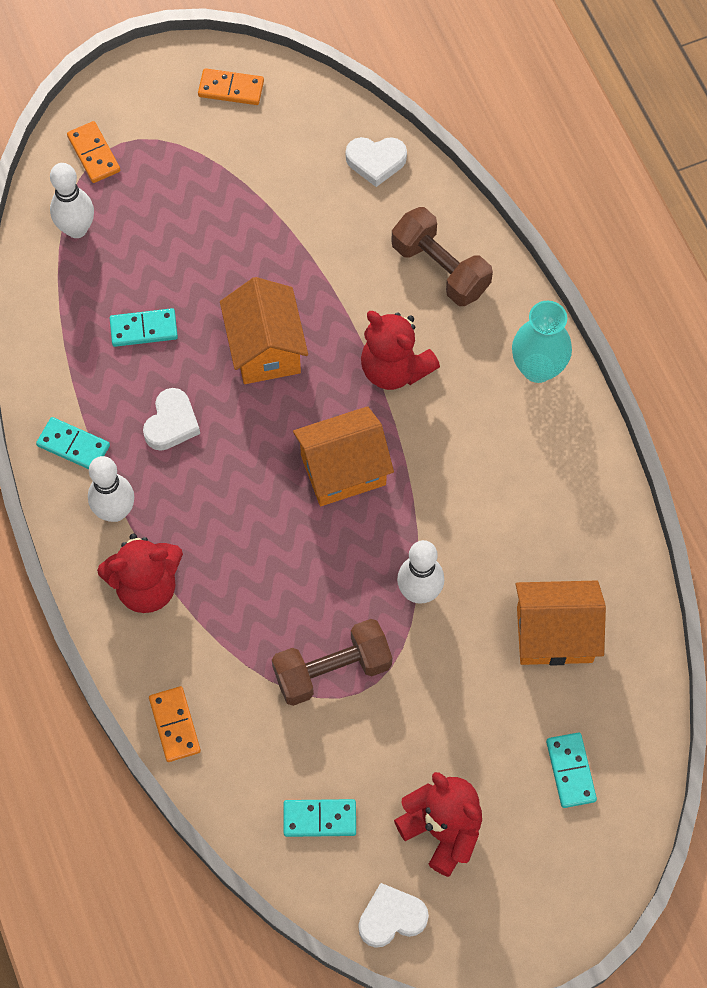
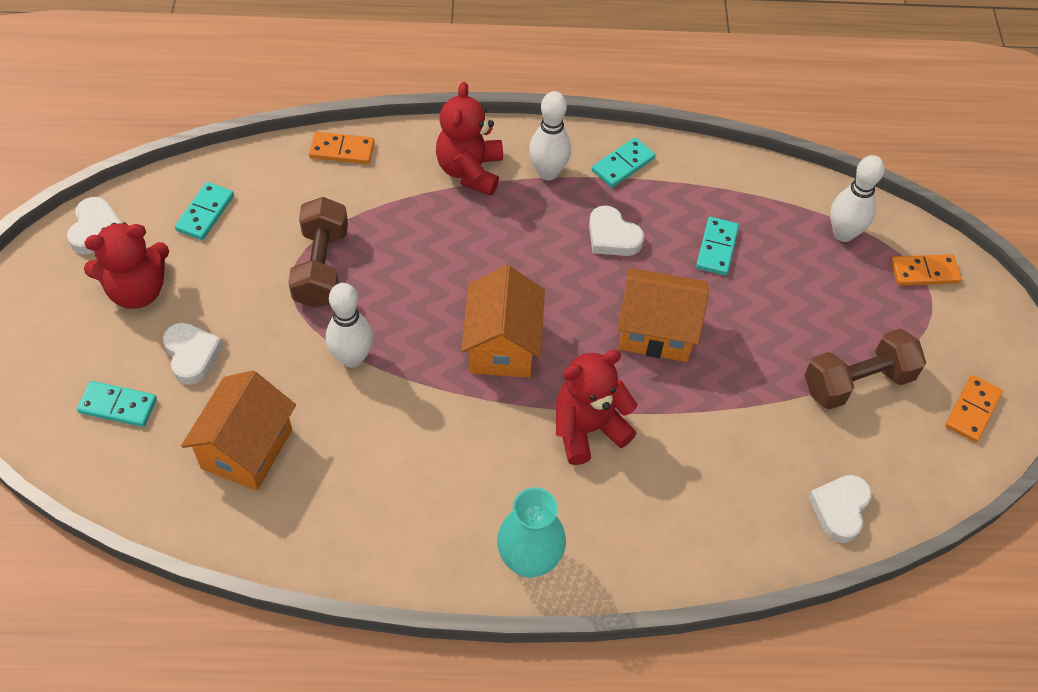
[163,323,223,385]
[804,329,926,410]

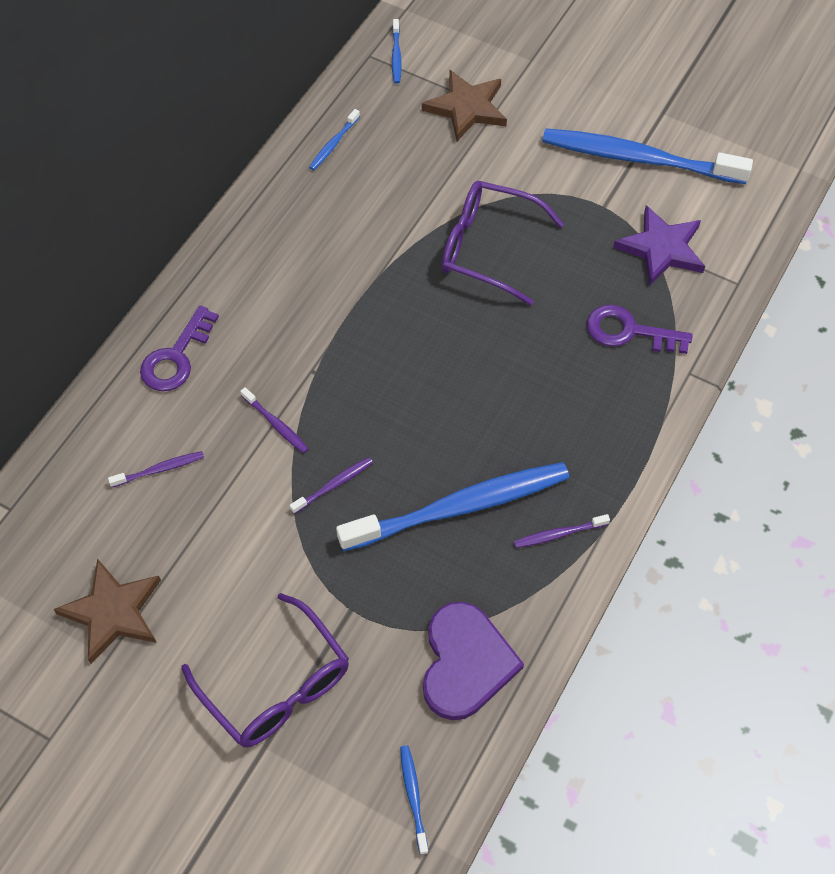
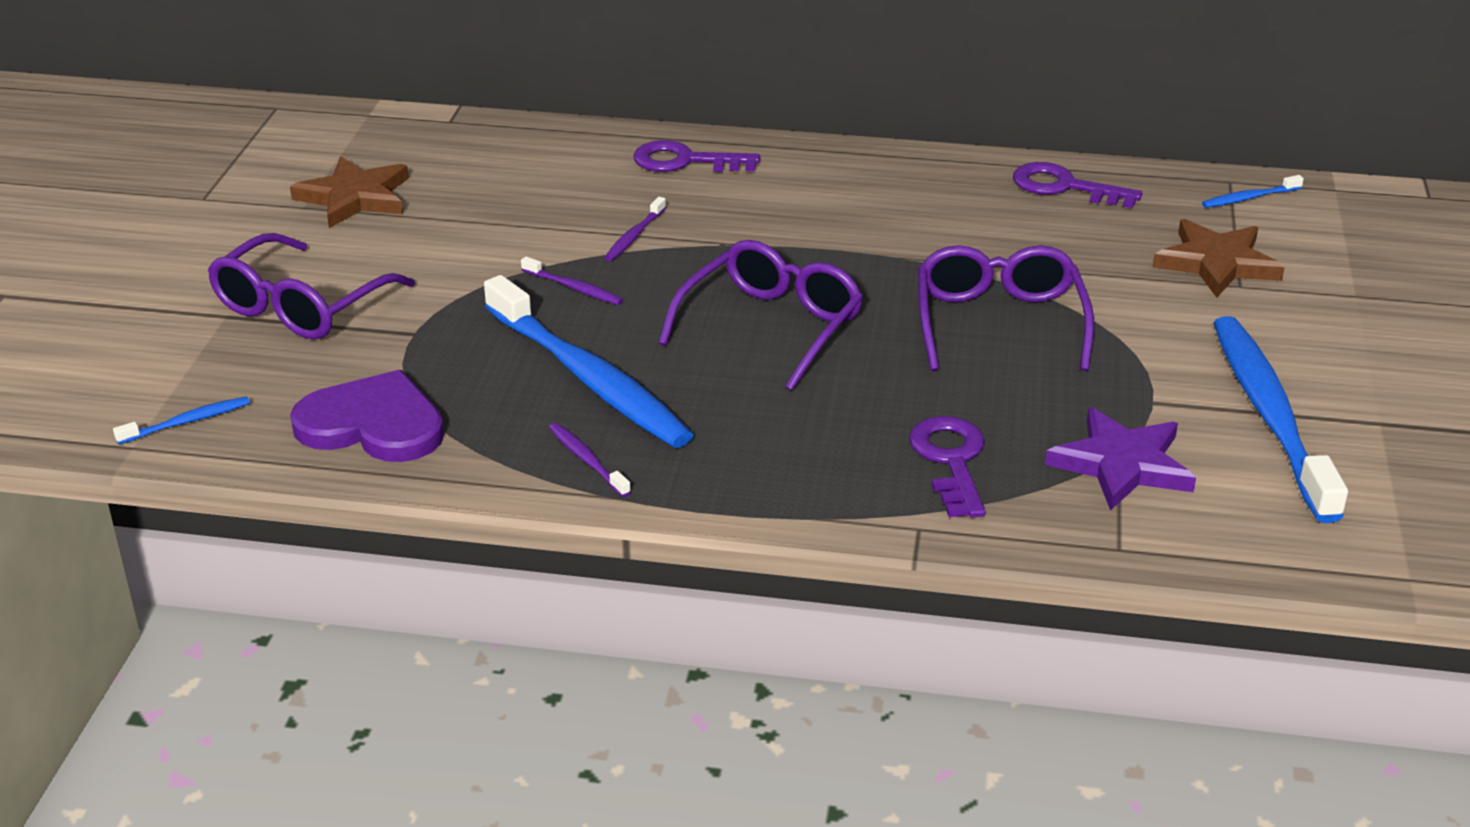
[108,451,204,487] (first image)
[658,240,863,391]
[1013,162,1142,208]
[290,370,444,462]

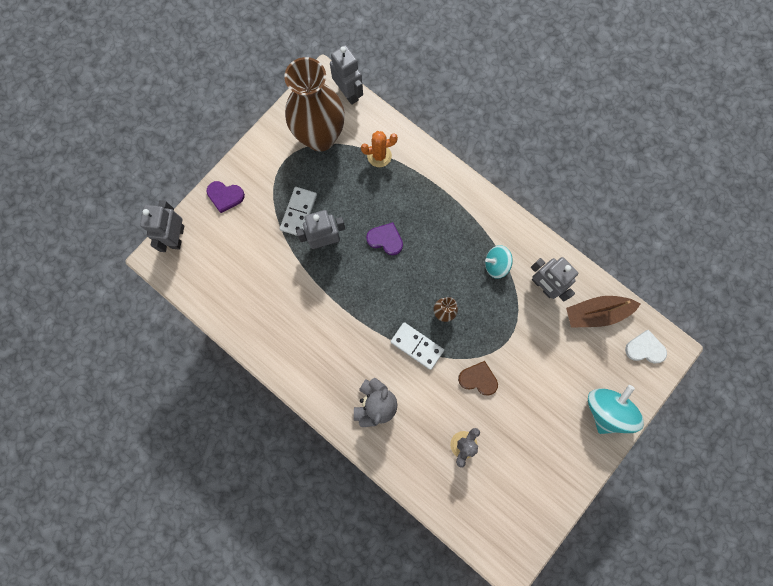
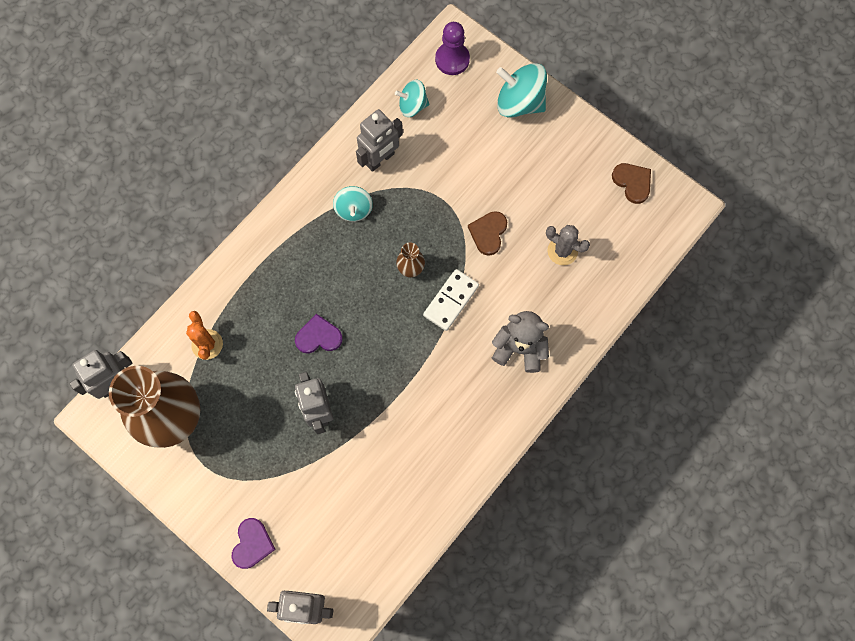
[280,187,317,236] (first image)
[612,163,651,204]
[395,79,429,117]
[435,22,470,75]
[295,314,343,354]

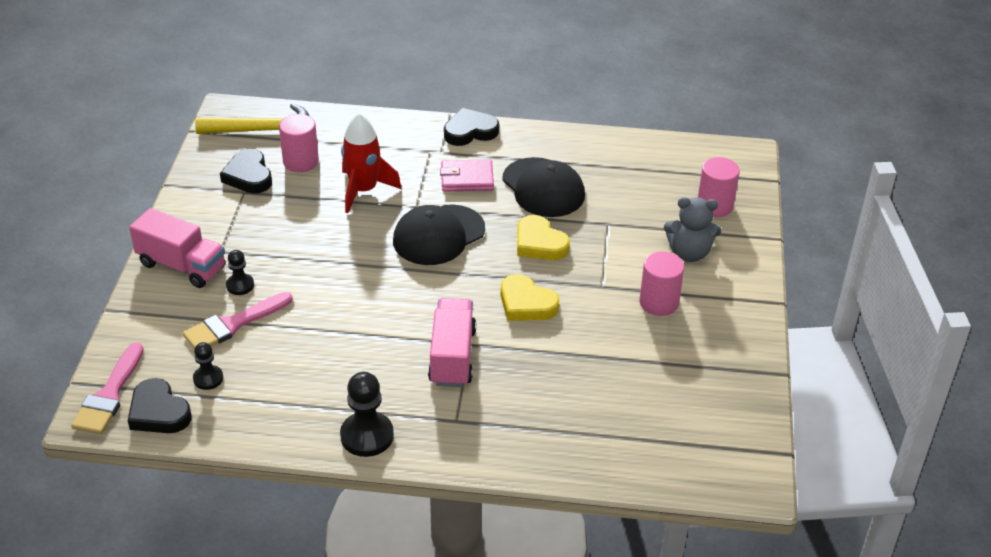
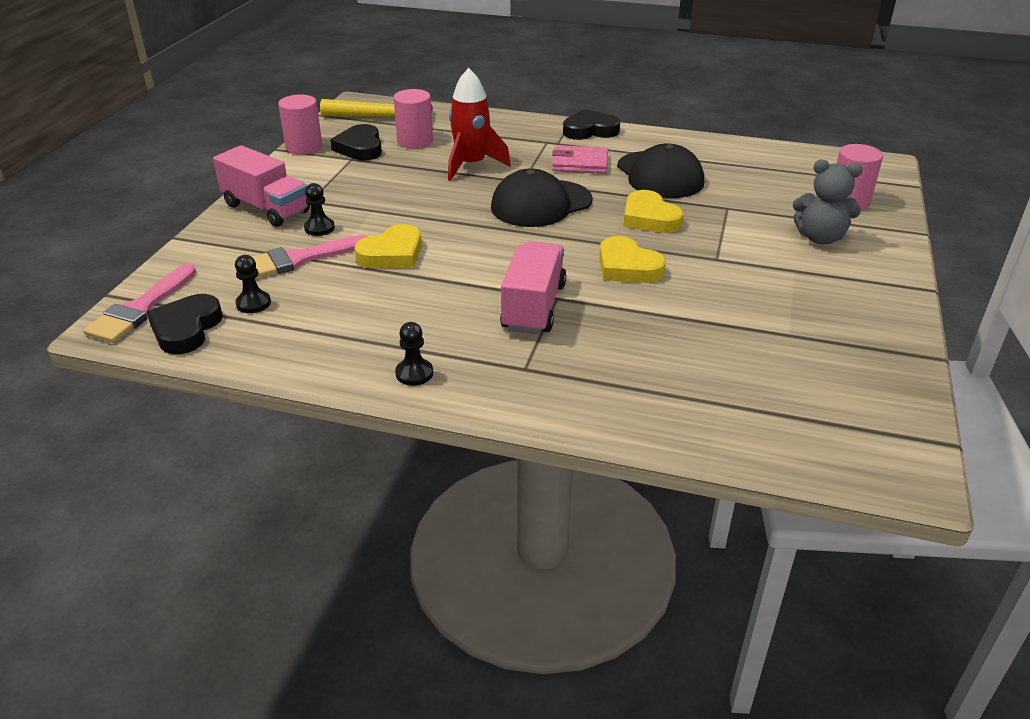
[355,224,422,268]
[278,95,322,154]
[147,294,223,354]
[395,322,433,386]

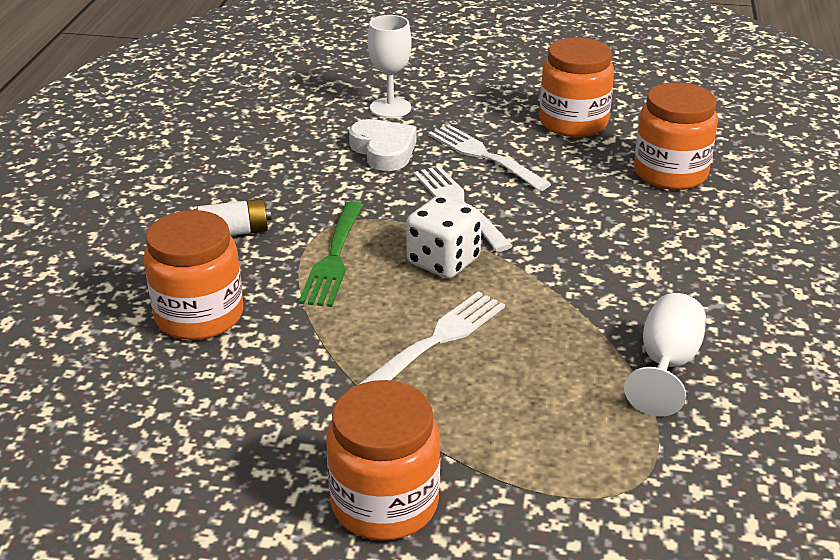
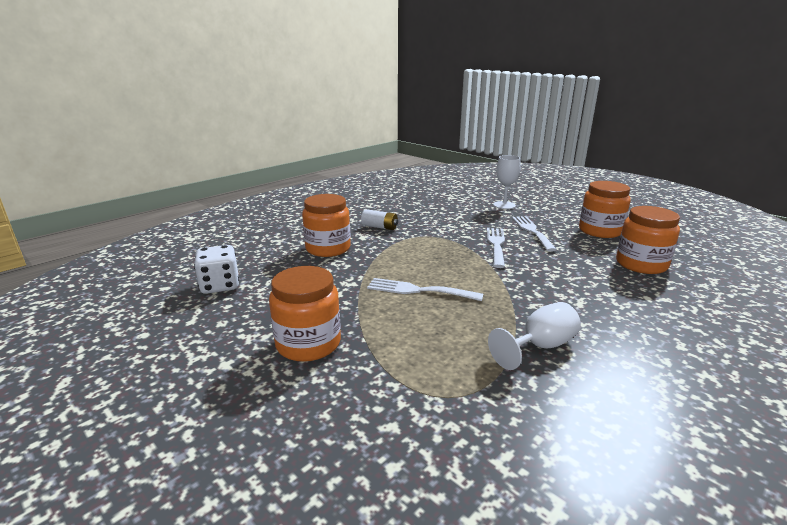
[299,201,363,307] (first image)
[349,119,417,171] (first image)
[194,245,239,294]
[367,278,483,301]

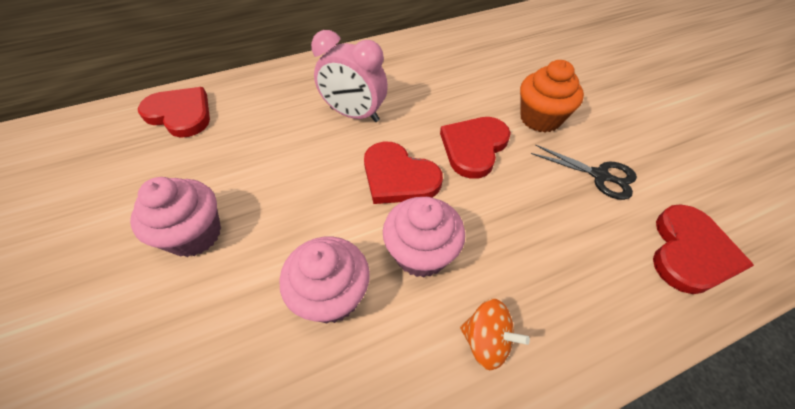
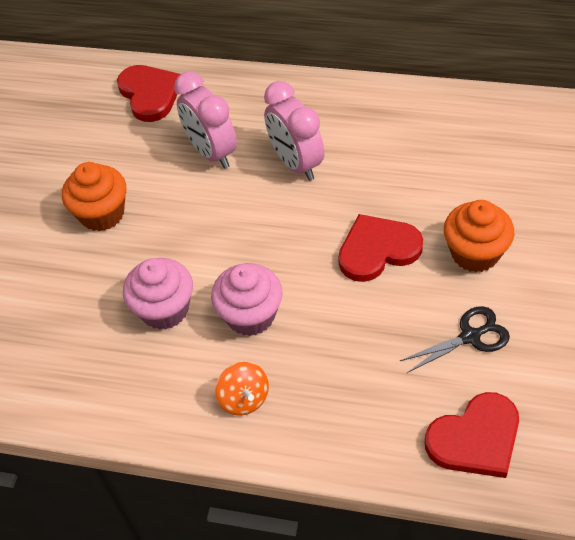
[364,142,443,204] (first image)
[174,71,237,169]
[62,162,126,231]
[400,306,510,373]

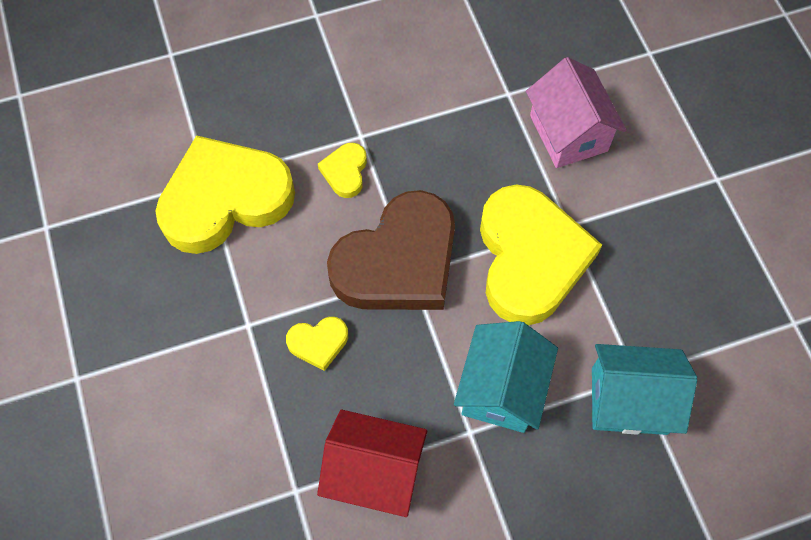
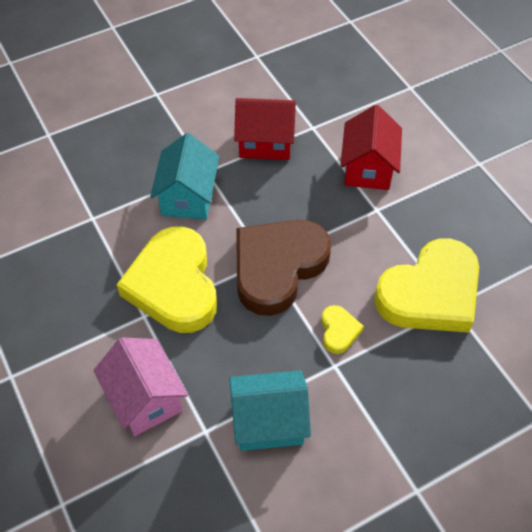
[286,317,348,371] (first image)
[340,105,402,190]
[230,370,311,451]

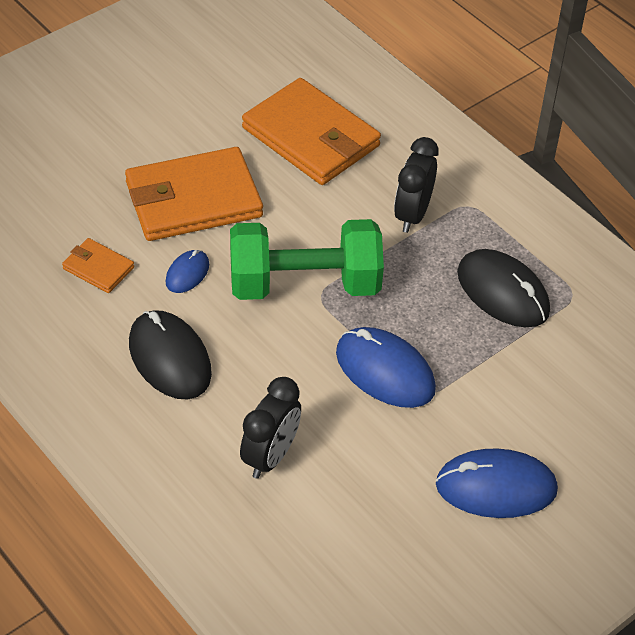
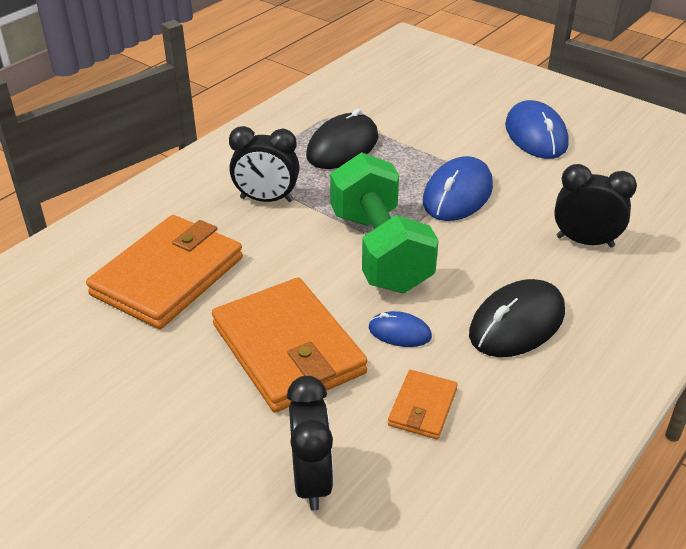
[287,376,334,511]

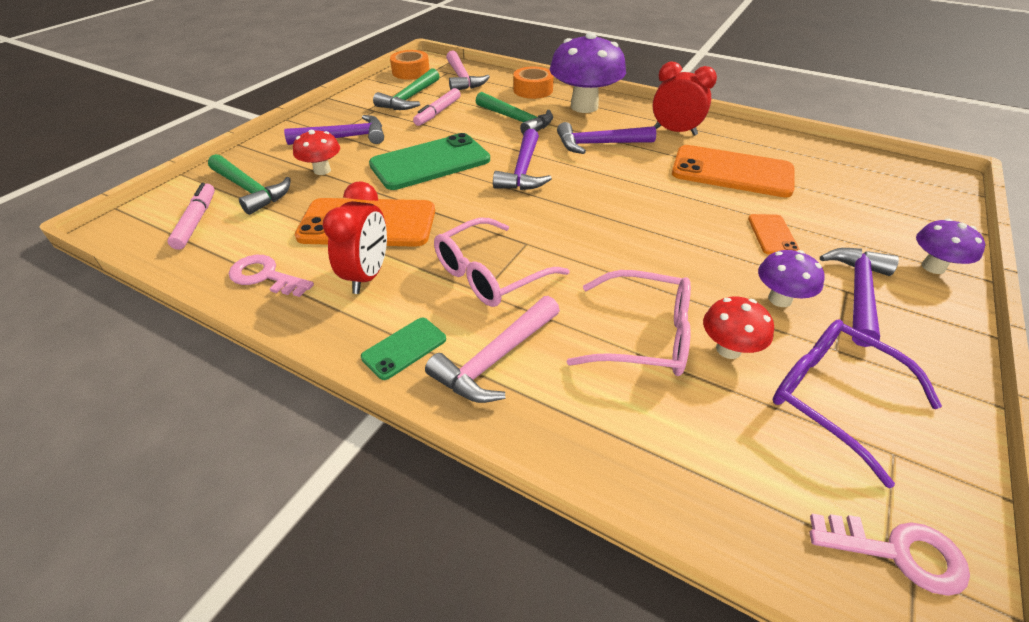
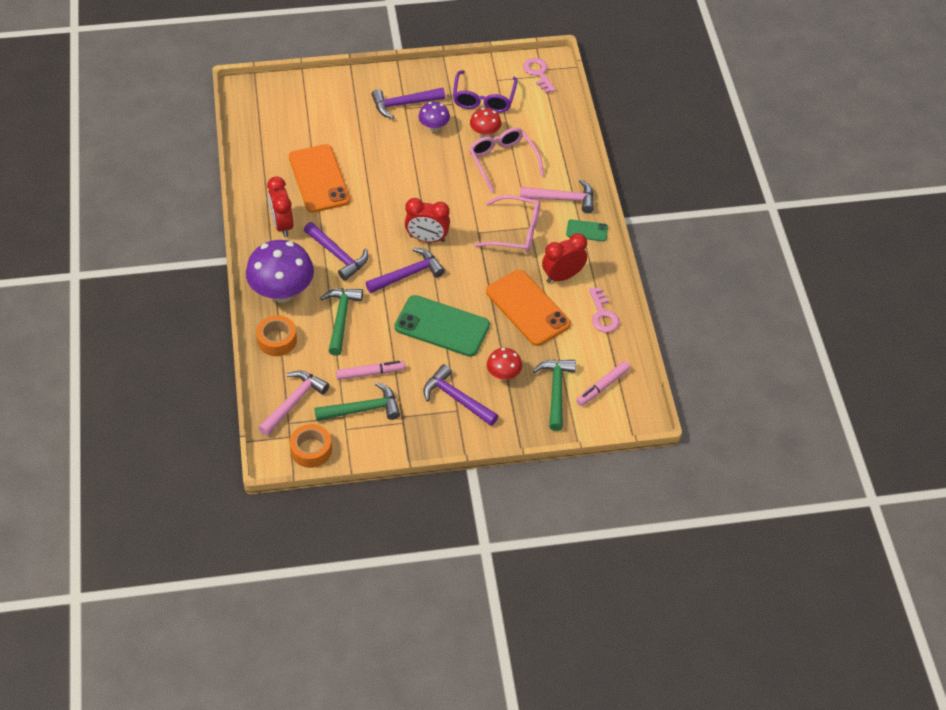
[748,214,800,255] (first image)
[916,218,985,274] (first image)
[405,198,450,242]

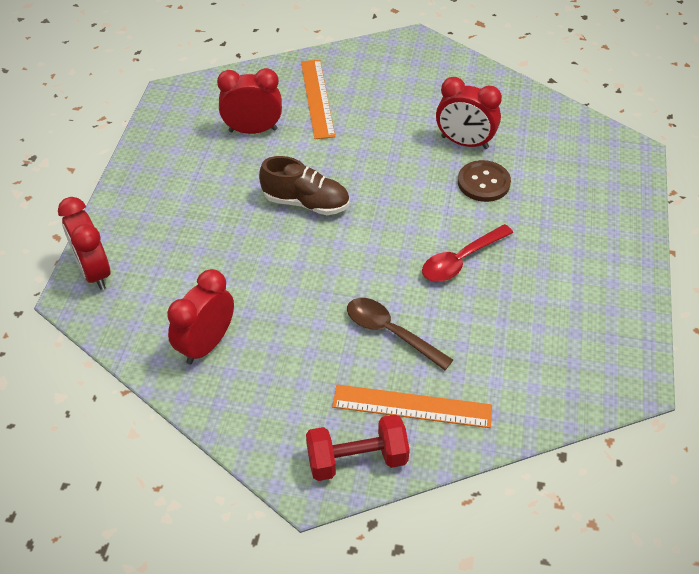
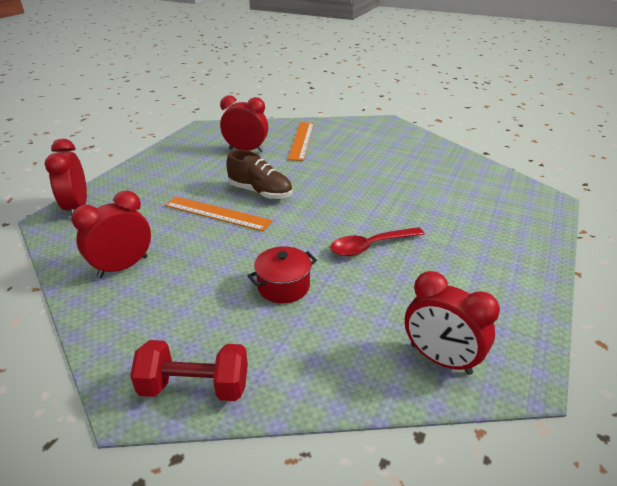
[458,160,511,202] (first image)
[165,196,273,232]
[405,271,500,375]
[248,246,317,304]

